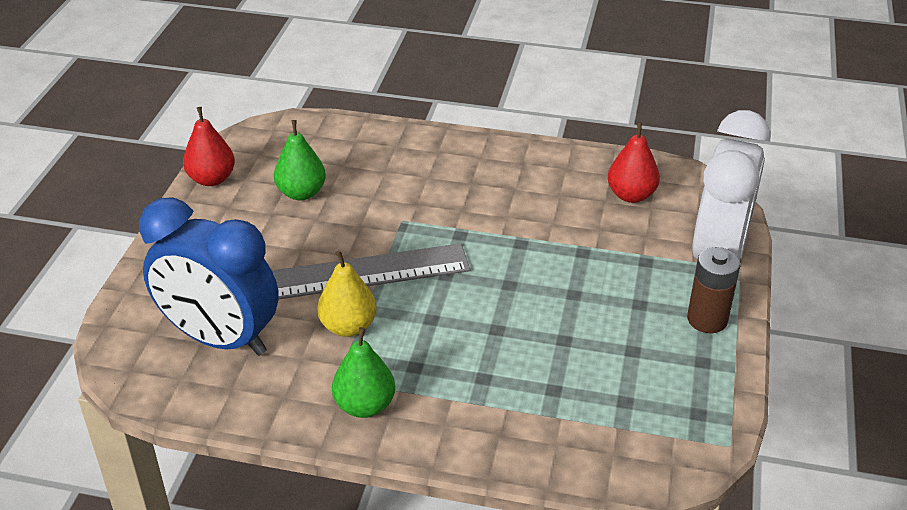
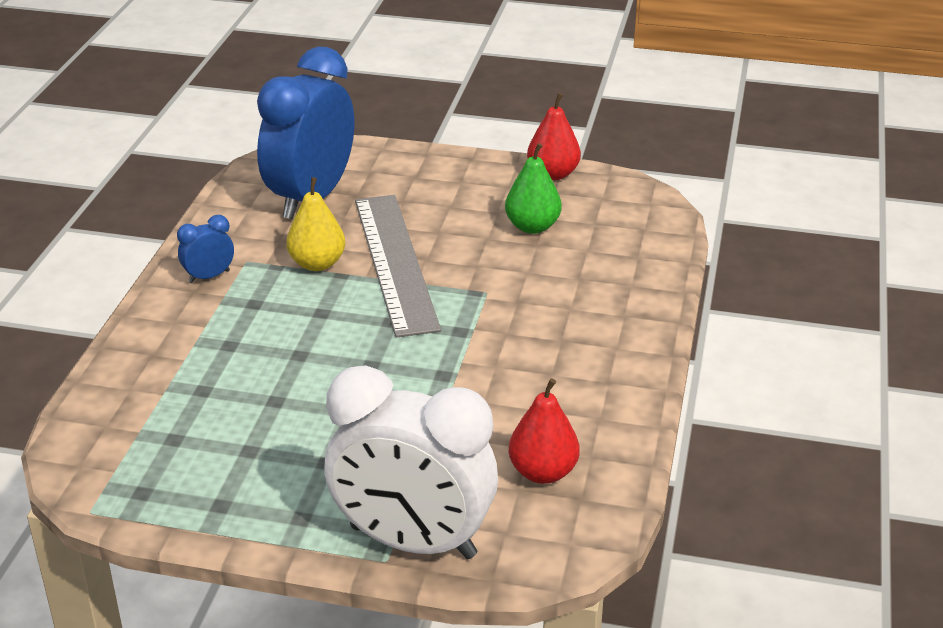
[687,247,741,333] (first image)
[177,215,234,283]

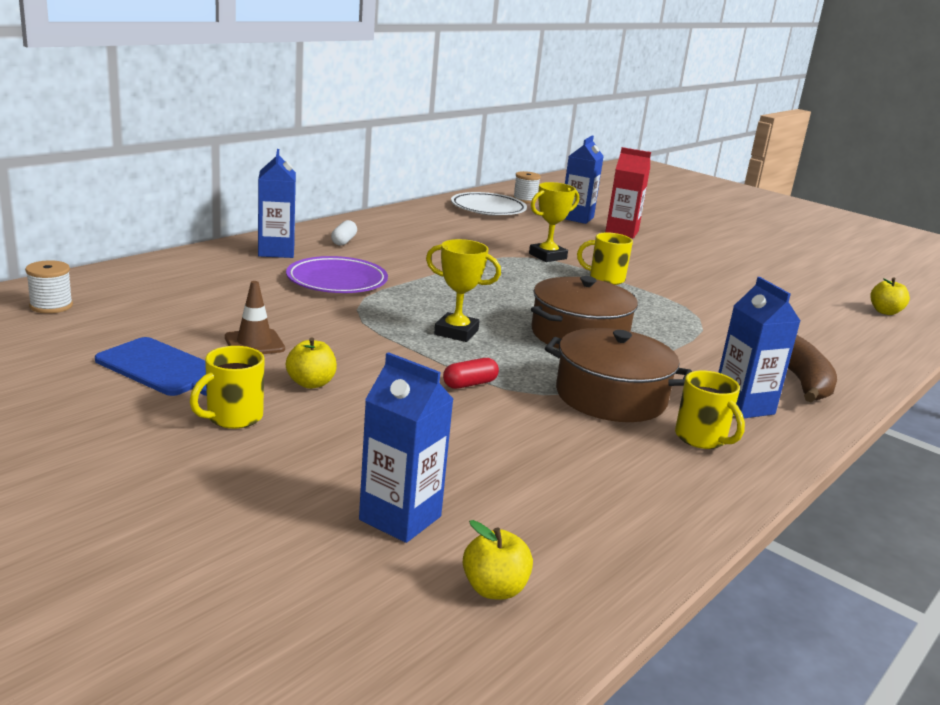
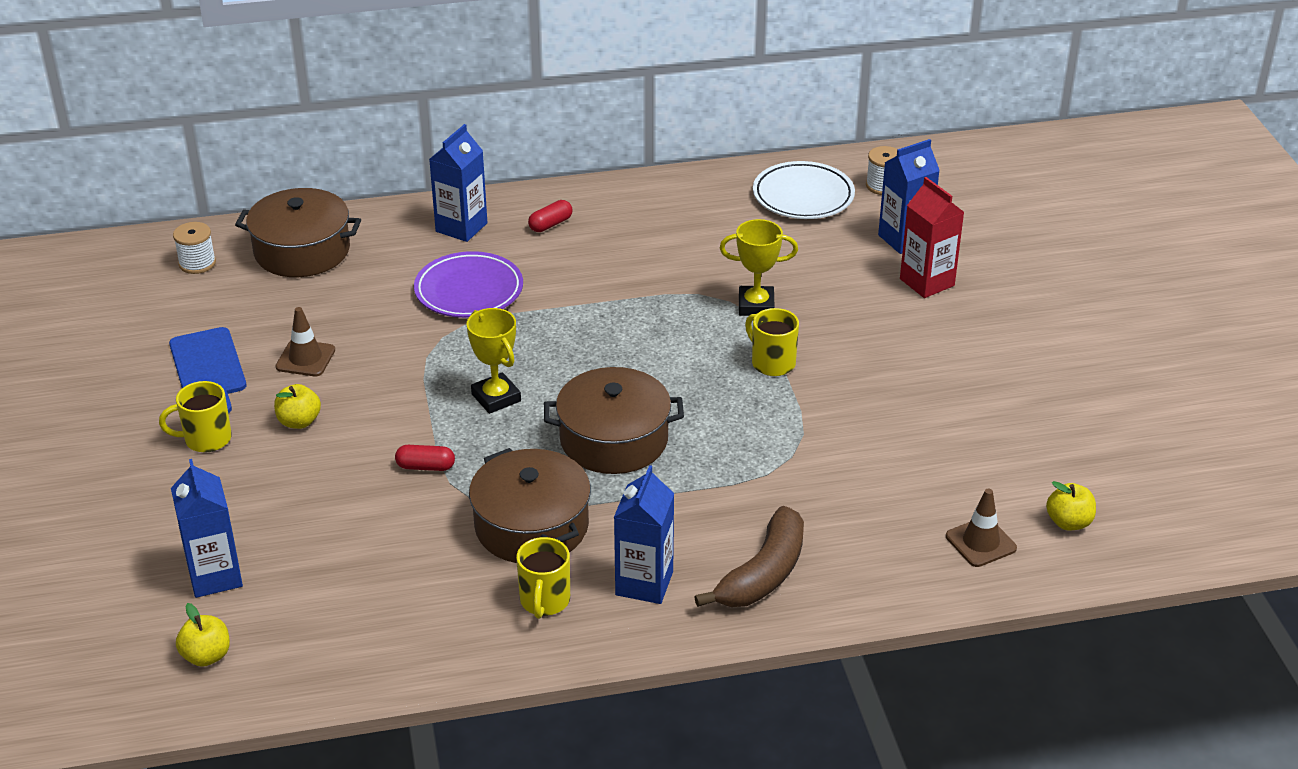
[235,188,361,277]
[946,489,1017,567]
[528,200,573,232]

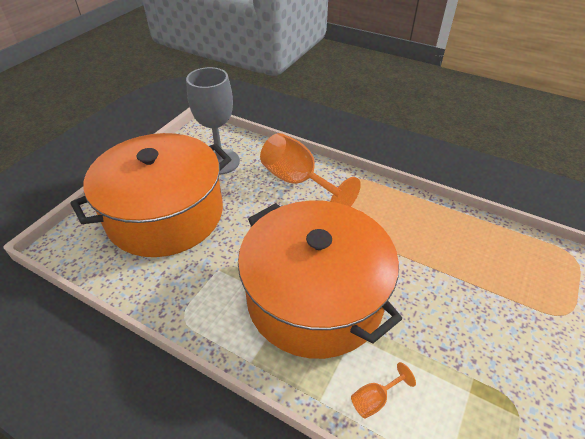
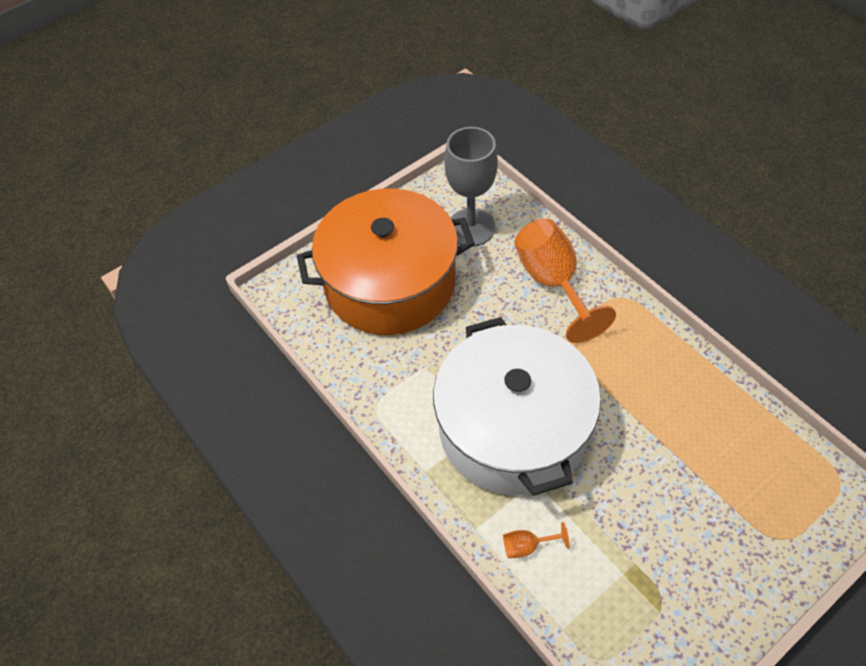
[433,317,601,496]

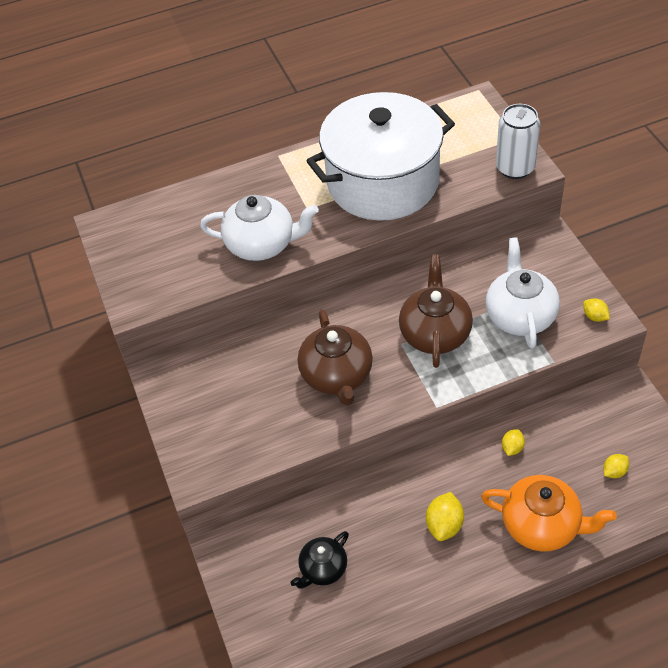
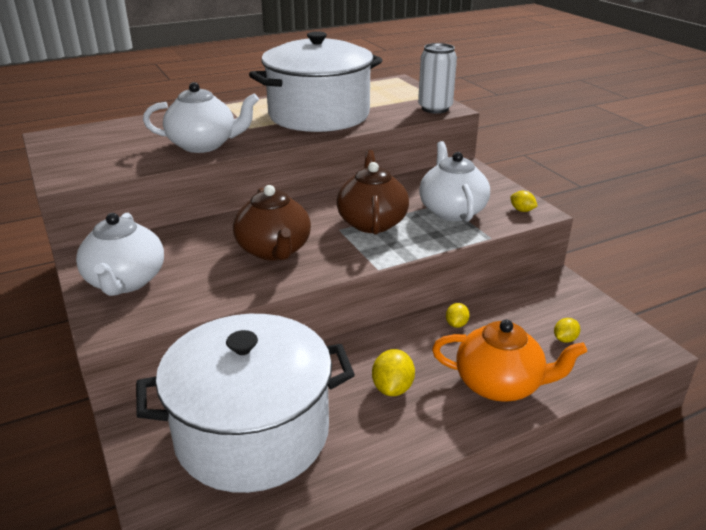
[76,213,164,296]
[136,314,355,493]

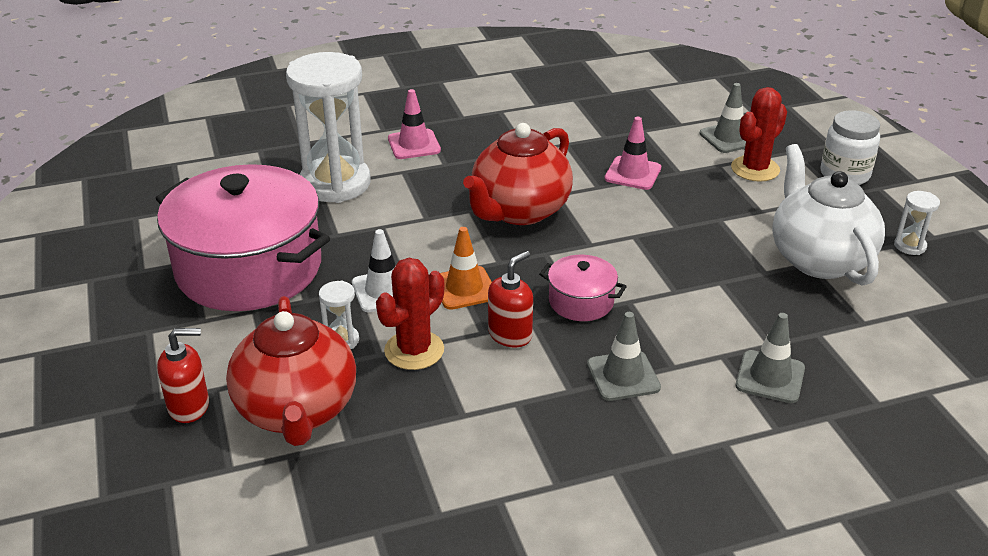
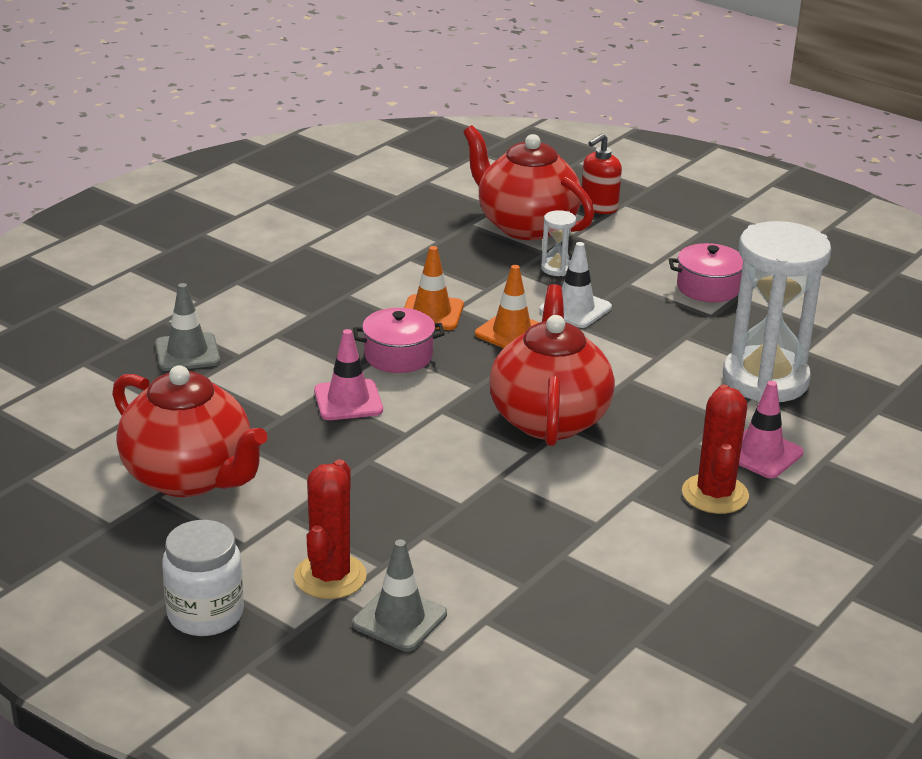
[587,312,661,401] (first image)
[894,191,940,255] (first image)
[682,385,749,514]
[314,329,383,420]
[404,246,464,330]
[112,365,268,497]
[669,243,743,302]

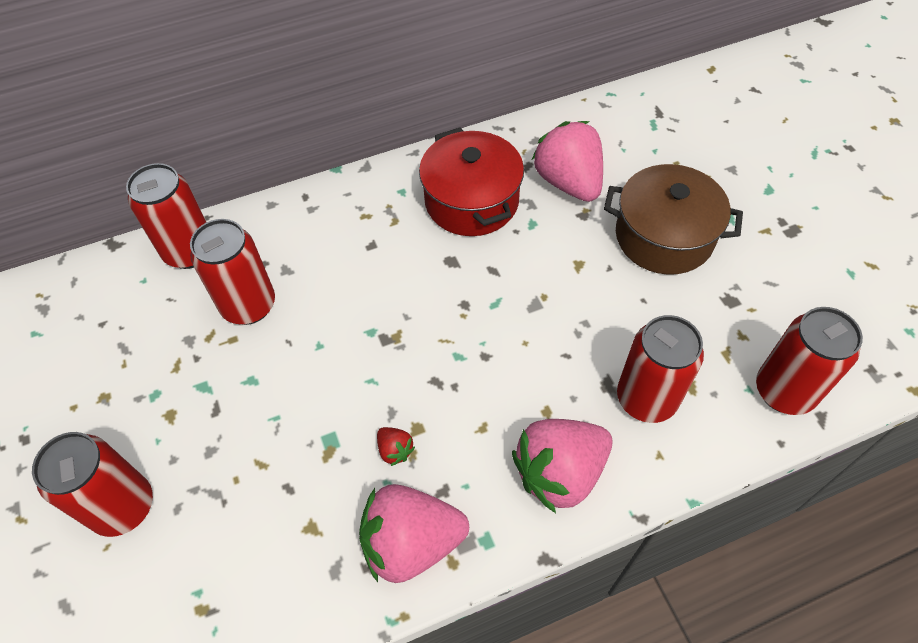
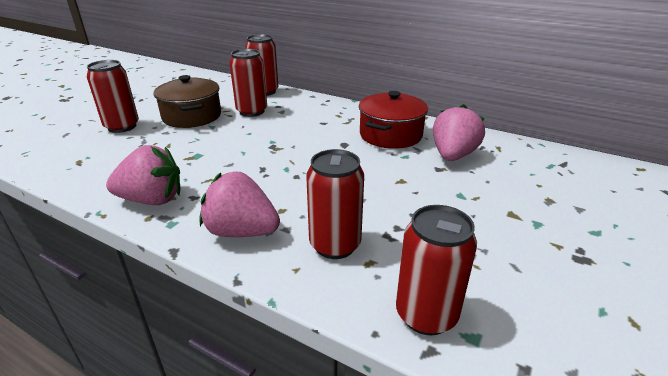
[377,427,415,466] (first image)
[154,75,221,128]
[106,145,180,205]

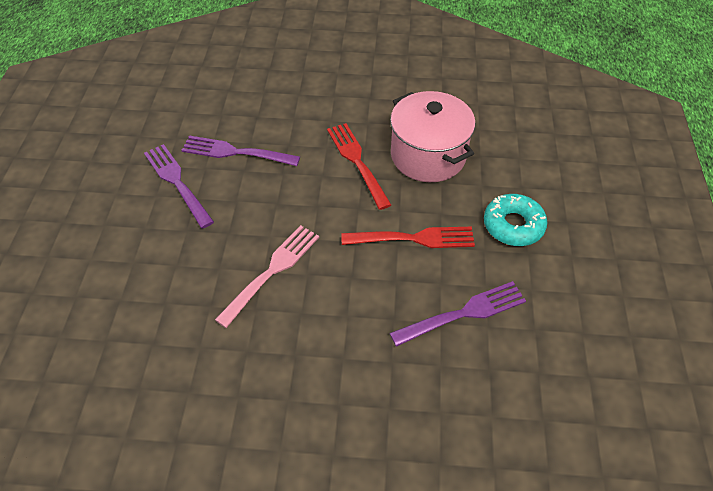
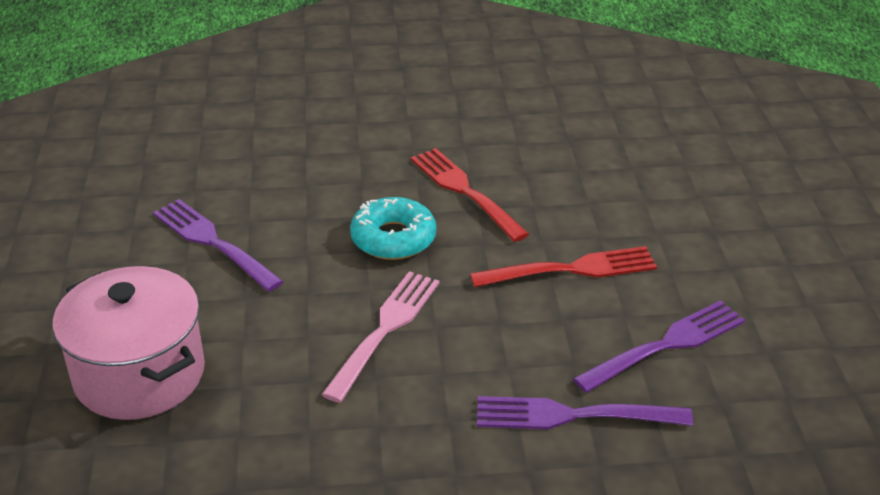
[477,396,693,429]
[53,266,205,420]
[350,197,436,260]

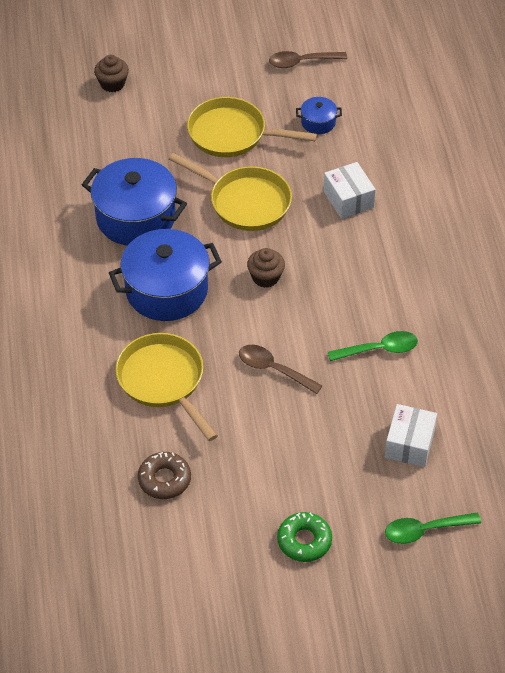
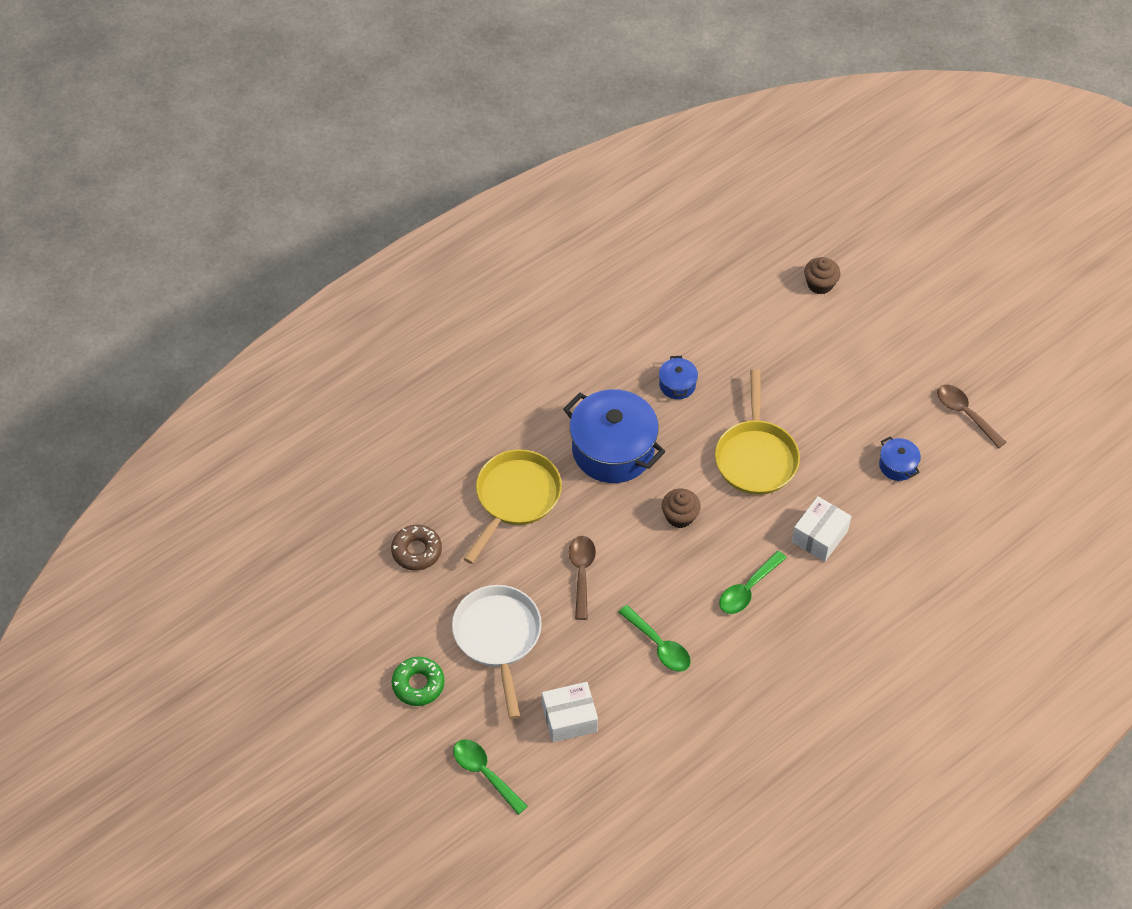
[187,97,317,157] (first image)
[452,585,542,719]
[719,551,787,614]
[659,356,698,399]

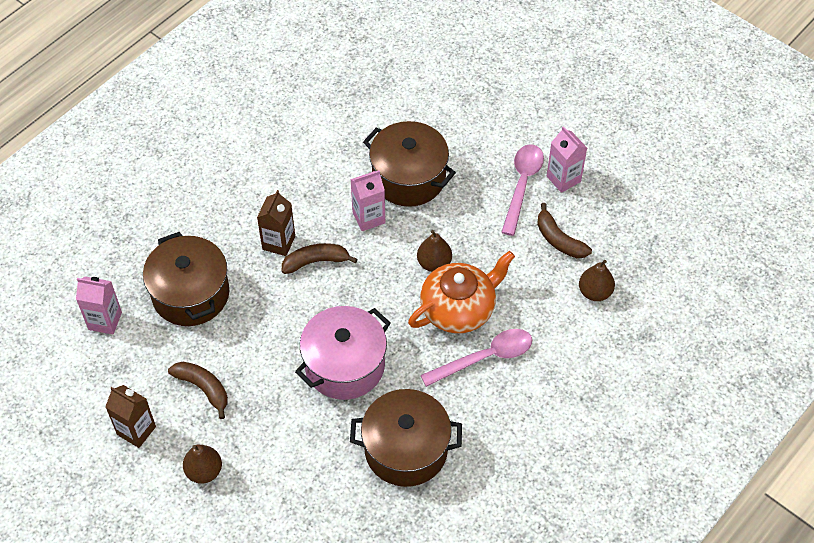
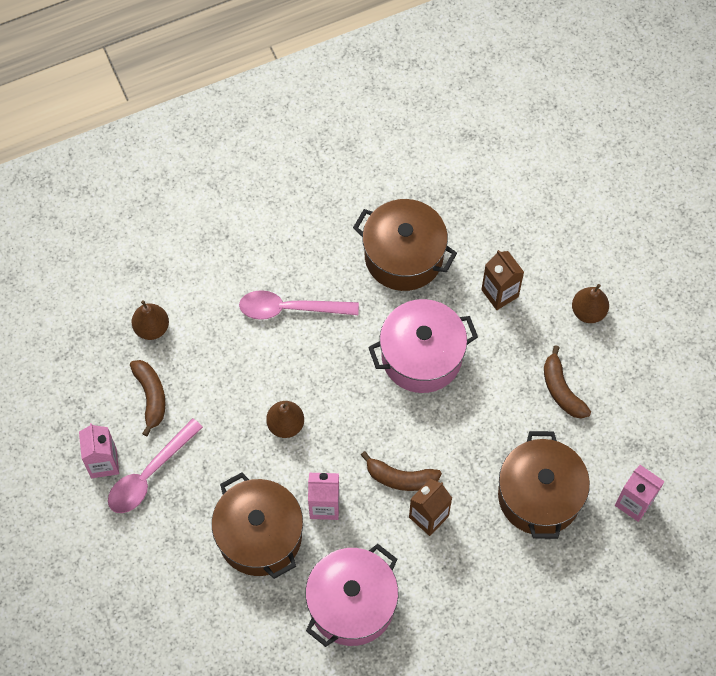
[408,251,515,333] (first image)
[305,544,398,647]
[481,250,524,310]

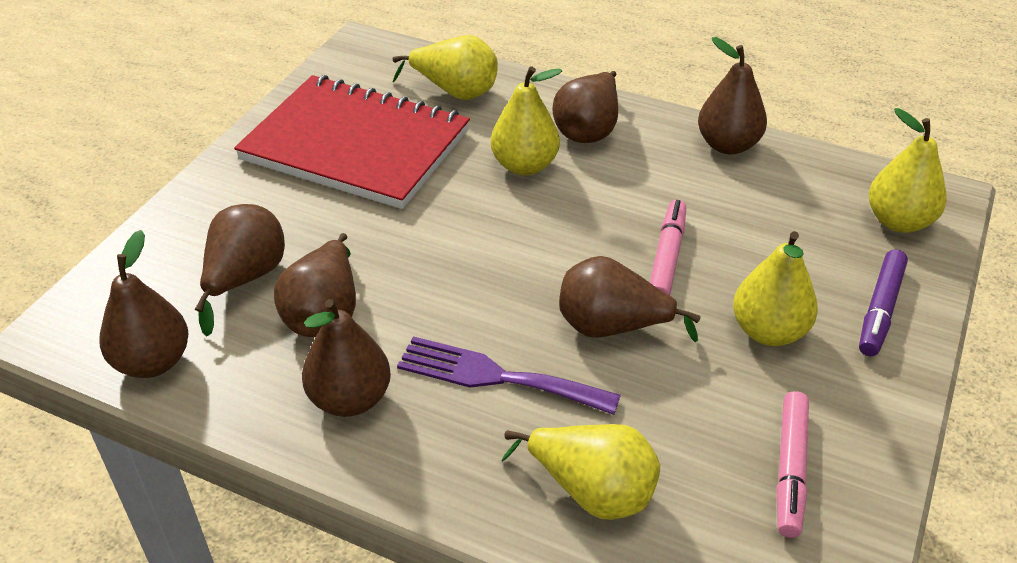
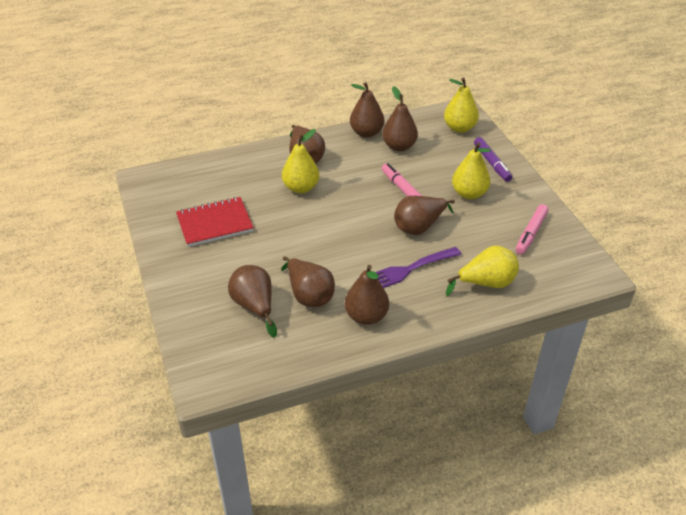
[393,35,498,100] (first image)
[382,86,418,151]
[516,204,548,254]
[176,197,254,247]

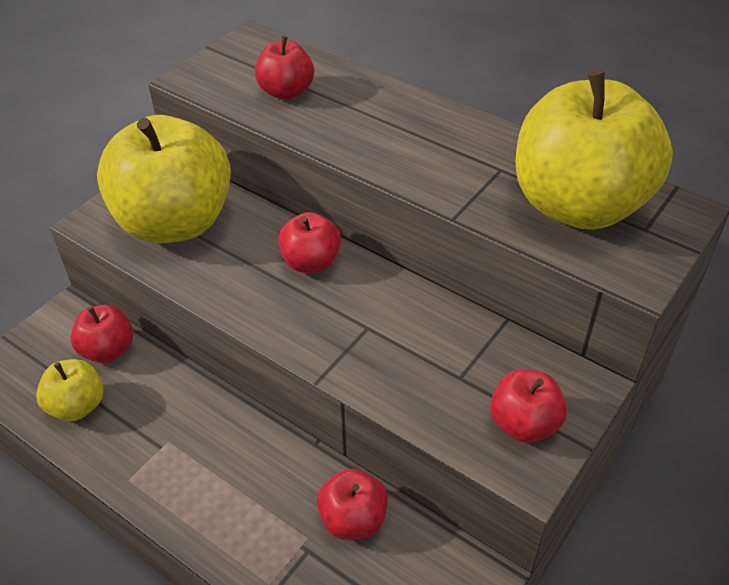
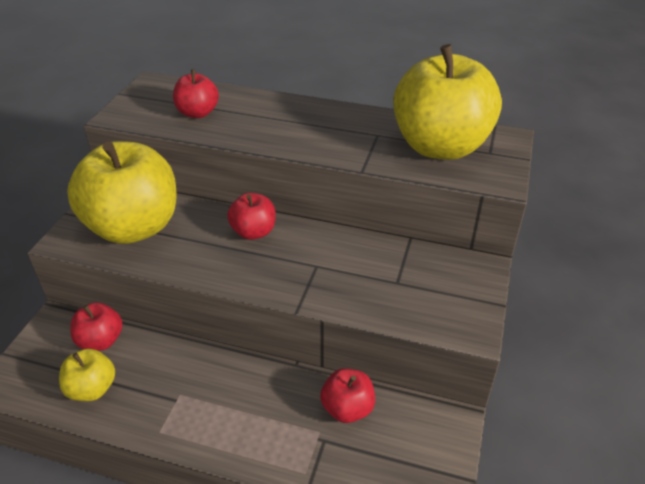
[490,369,567,443] (first image)

